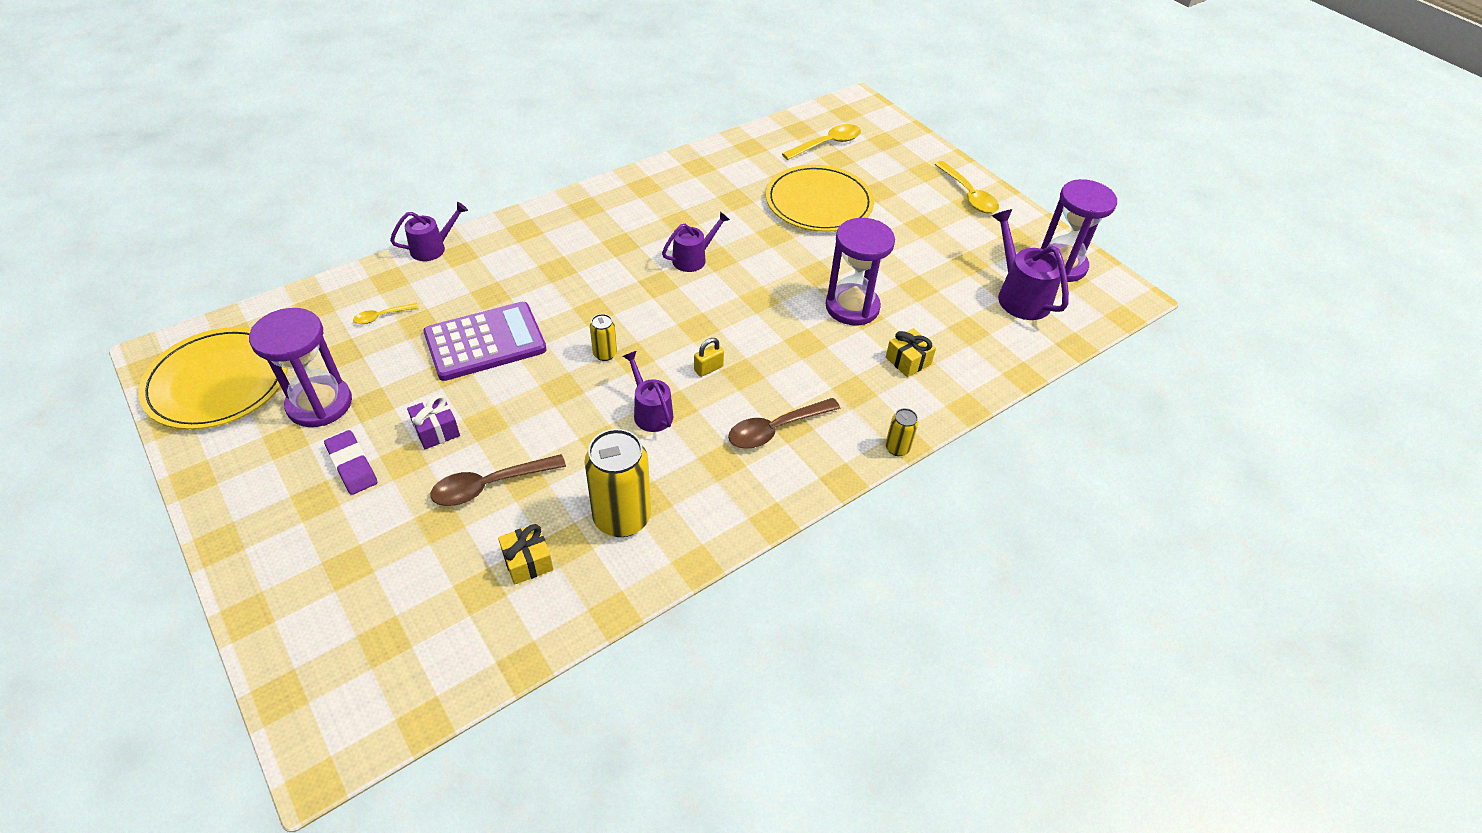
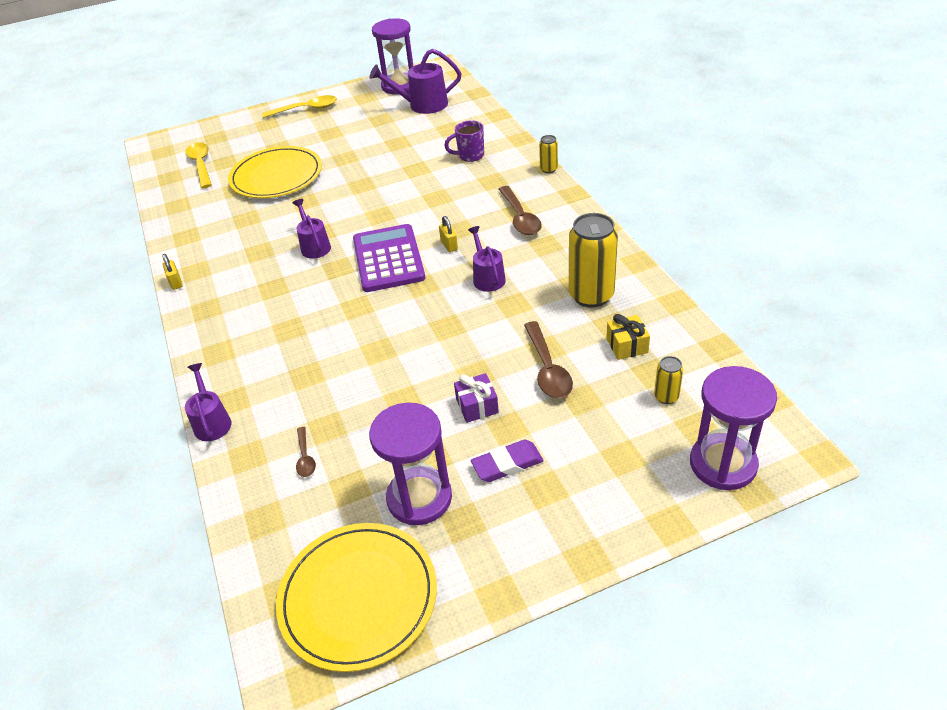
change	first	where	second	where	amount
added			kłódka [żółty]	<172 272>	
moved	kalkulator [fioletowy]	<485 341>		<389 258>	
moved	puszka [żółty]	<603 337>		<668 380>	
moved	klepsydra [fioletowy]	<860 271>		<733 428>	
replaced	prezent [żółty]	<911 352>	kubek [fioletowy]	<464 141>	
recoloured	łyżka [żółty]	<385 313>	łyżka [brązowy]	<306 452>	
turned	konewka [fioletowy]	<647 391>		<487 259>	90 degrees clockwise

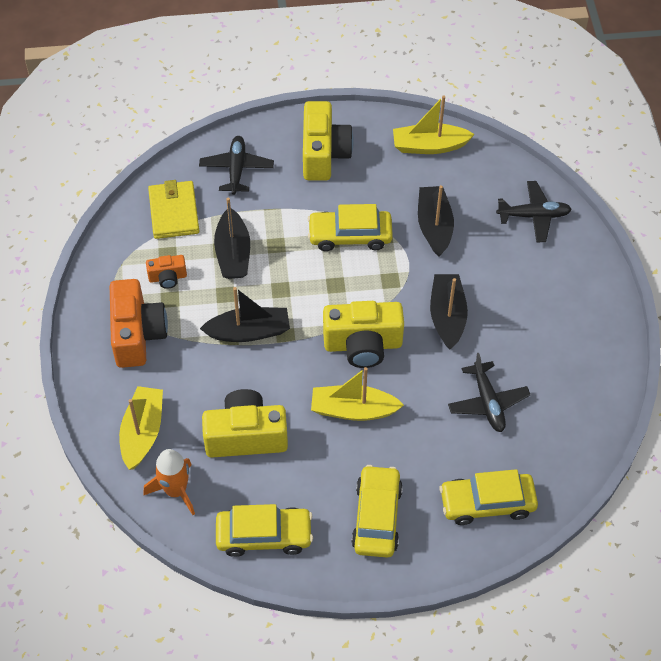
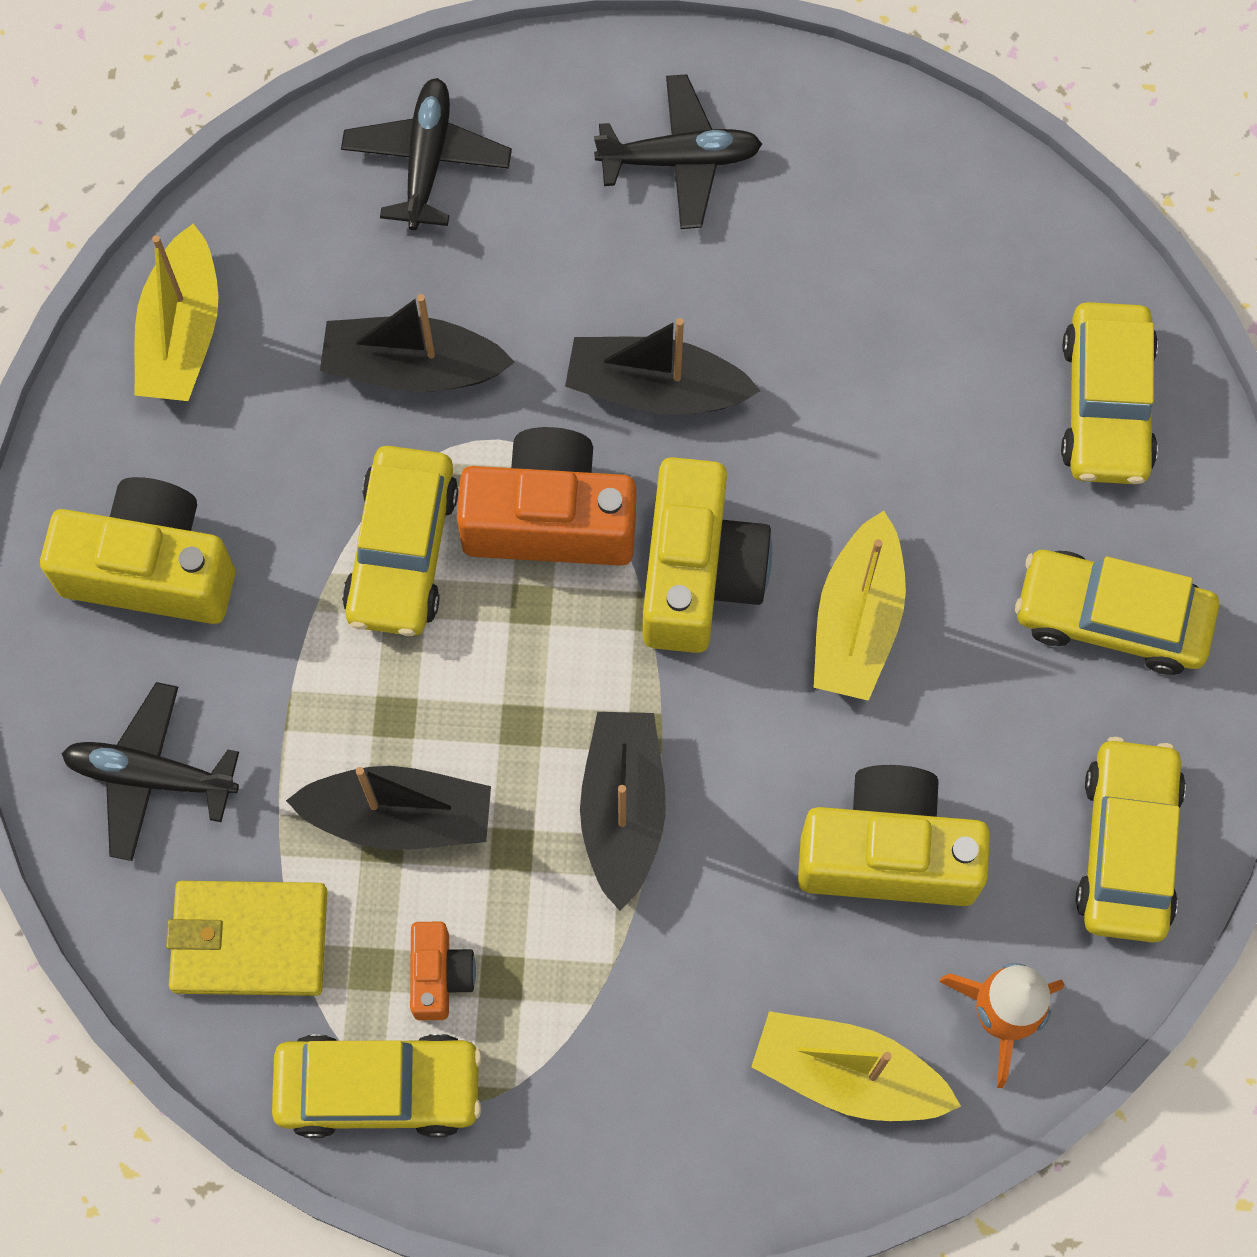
change	first	where	second	where	amount
added			samochód [żółty]	<377 1086>	
moved	aparat fotograficzny [pomarańczowy]	<139 323>		<546 496>	
moved	samolot [czarny]	<489 392>		<678 151>	
turned	aparat fotograficzny [żółty]	<245 423>		<894 835>	90 degrees clockwise

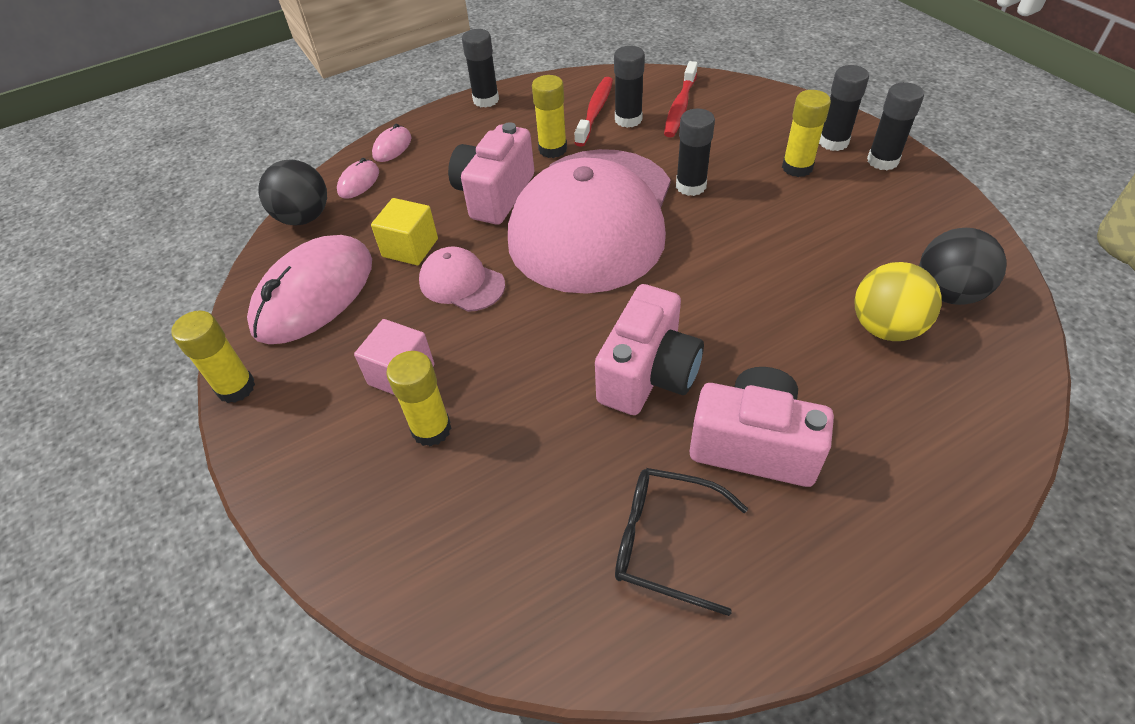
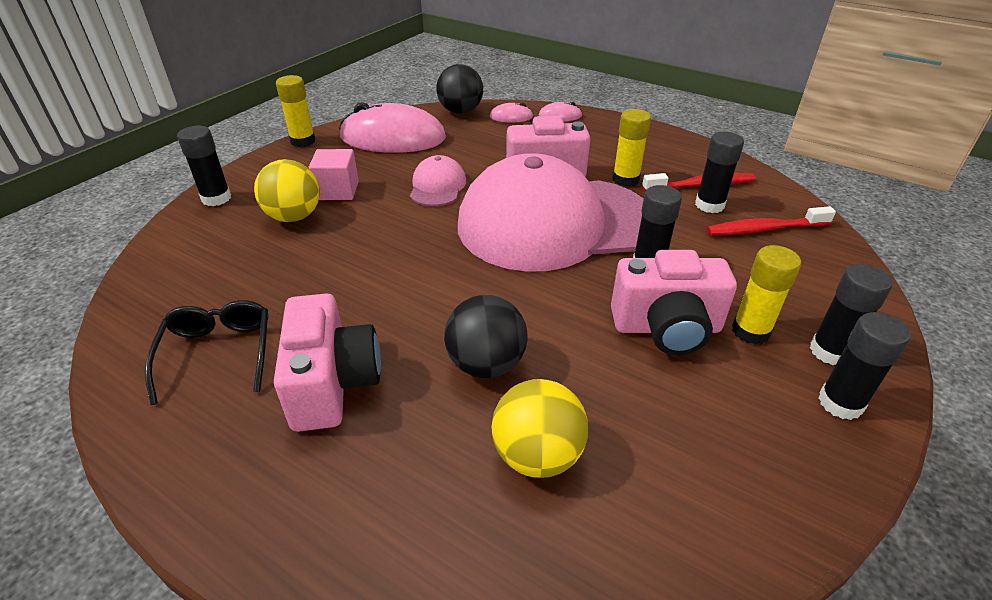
change	first	where	second	where	amount
removed	sześcian [żółty]	<404 231>			
moved	klej w sztyfcie [czarny]	<480 68>		<204 166>	
moved	aparat fotograficzny [różowy]	<649 349>		<674 302>	
moved	piłka [czarny]	<963 266>		<486 336>	
replaced	klej w sztyfcie [żółty]	<418 399>	piłka [żółty]	<287 190>	

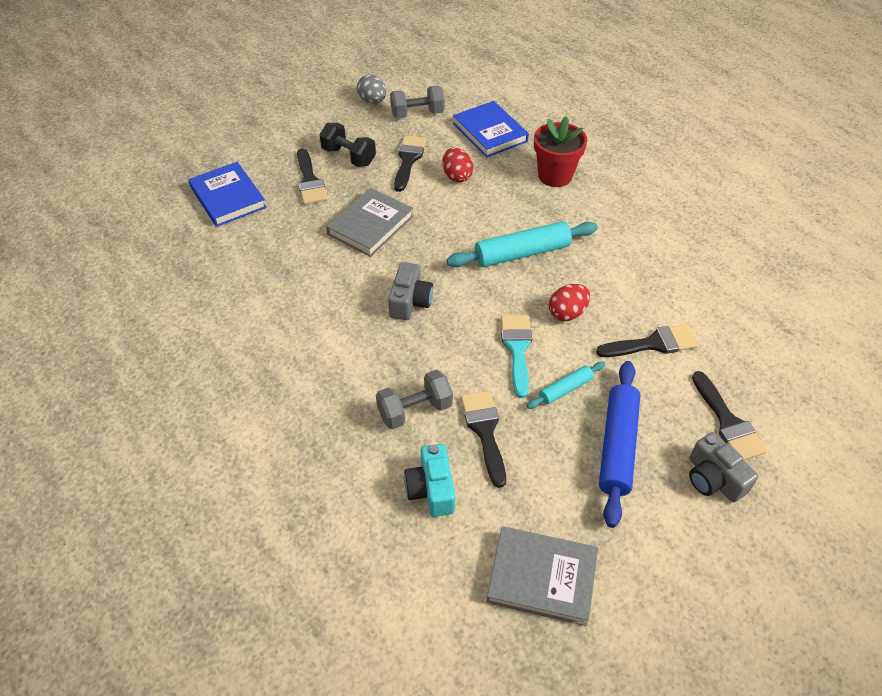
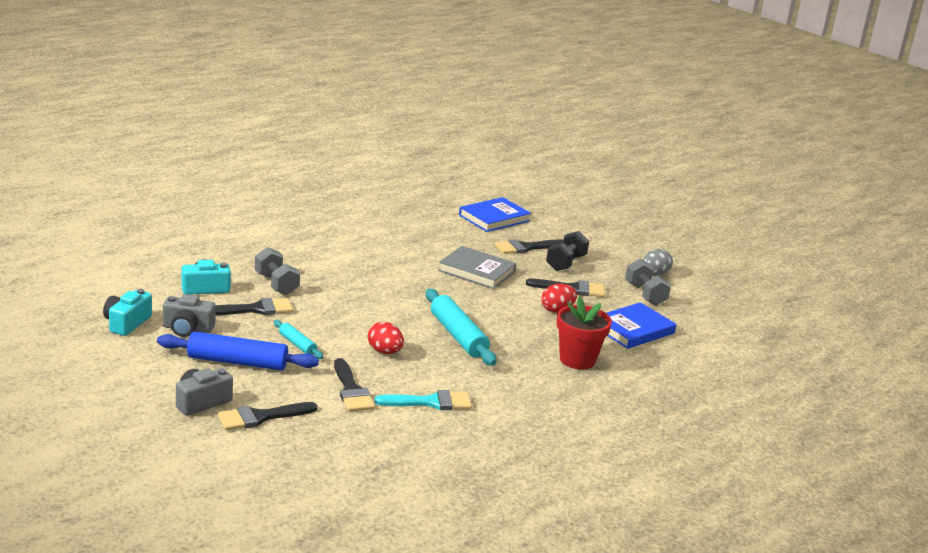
change	first	where	second	where	amount
moved	aparat fotograficzny [szary]	<410 291>		<189 315>	
moved	pędzel [turkusowy]	<516 356>		<423 400>	
replaced	książka [szary]	<542 576>	aparat fotograficzny [turkusowy]	<127 312>	

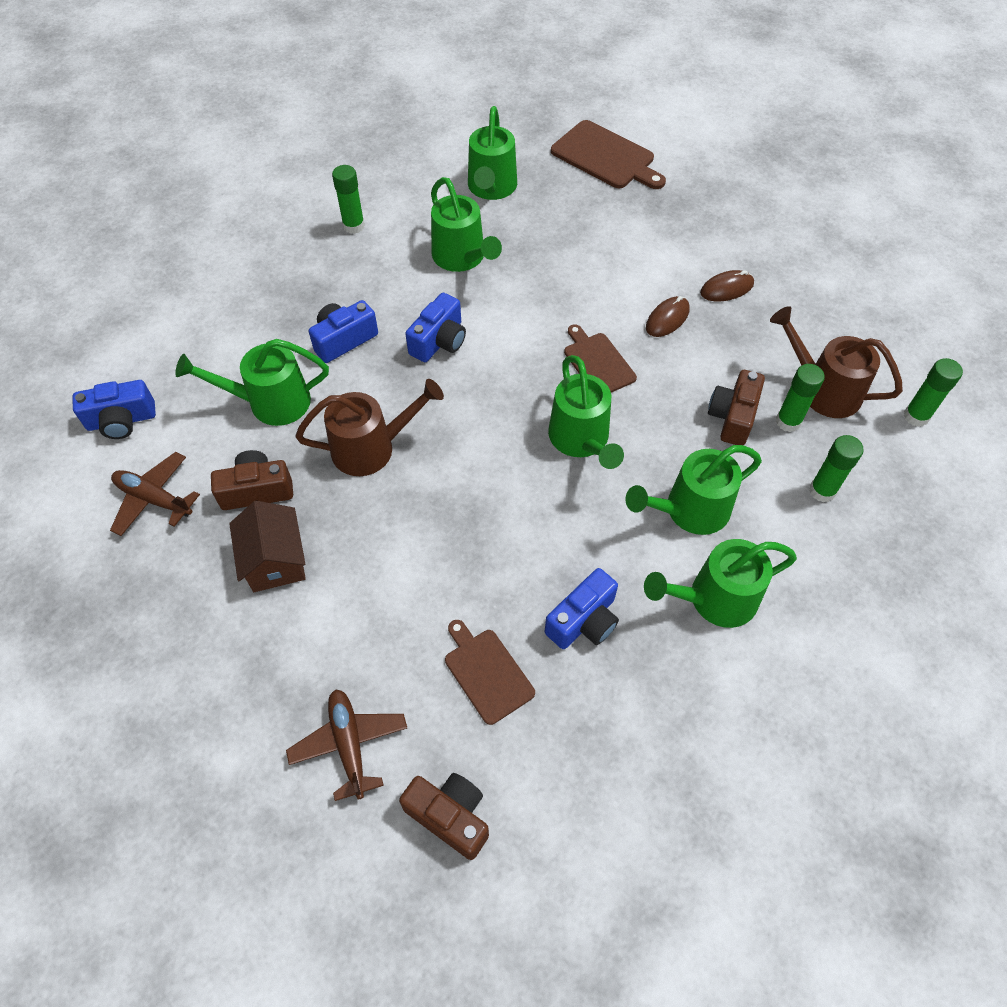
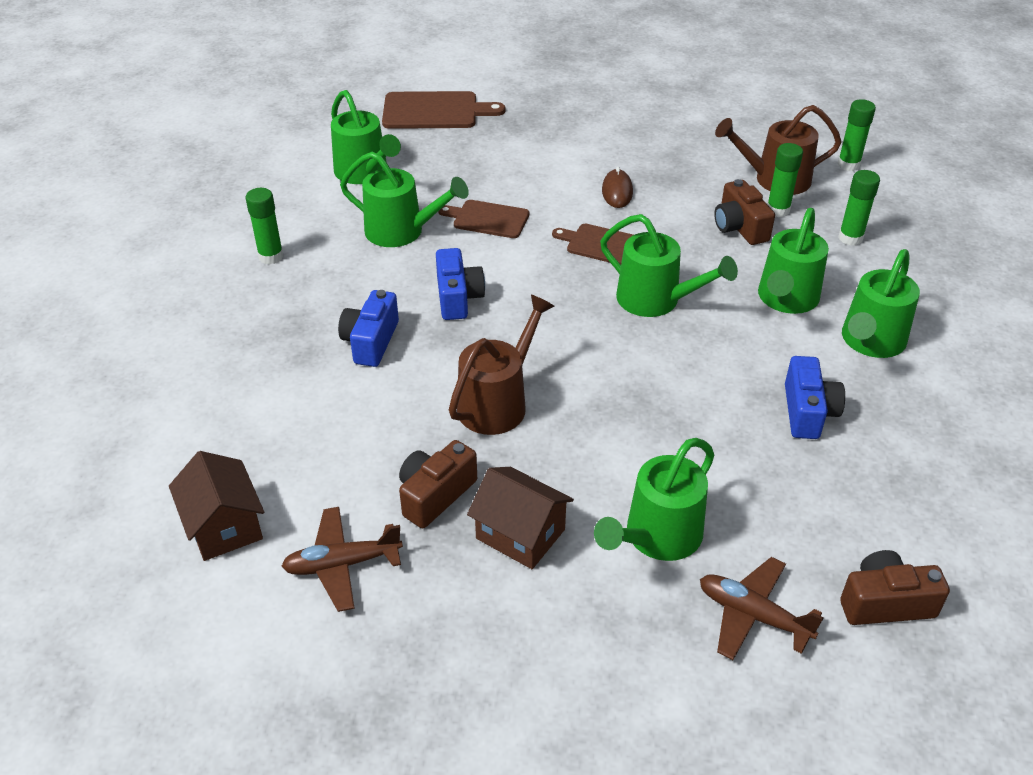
change	first	where	second	where	amount
removed	myszka [brązowy]	<727 285>			
moved	konewka [zielony]	<252 382>		<654 499>	
moved	deska do krojenia [brązowy]	<490 672>		<483 219>	
replaced	aparat fotograficzny [niebieski]	<114 409>	domek [brązowy]	<216 506>	

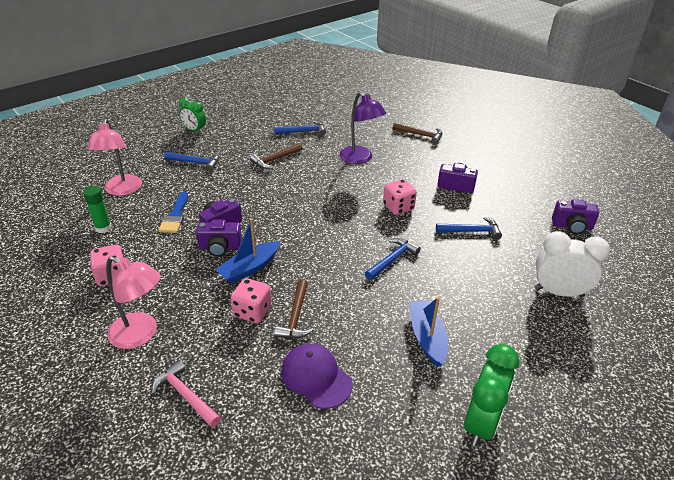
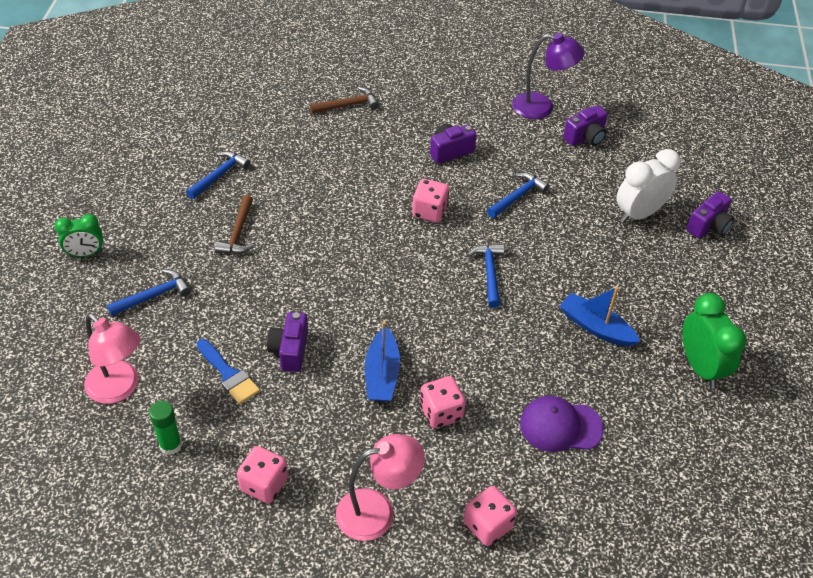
change	first	where	second	where	amount
removed	młotek [brązowy]	<294 309>			
moved	aparat fotograficzny [fioletowy]	<219 238>		<710 215>	
moved	lampka [fioletowy]	<363 128>		<548 76>	
replaced	młotek [różowy]	<186 394>	kostka do gry [różowy]	<490 516>	

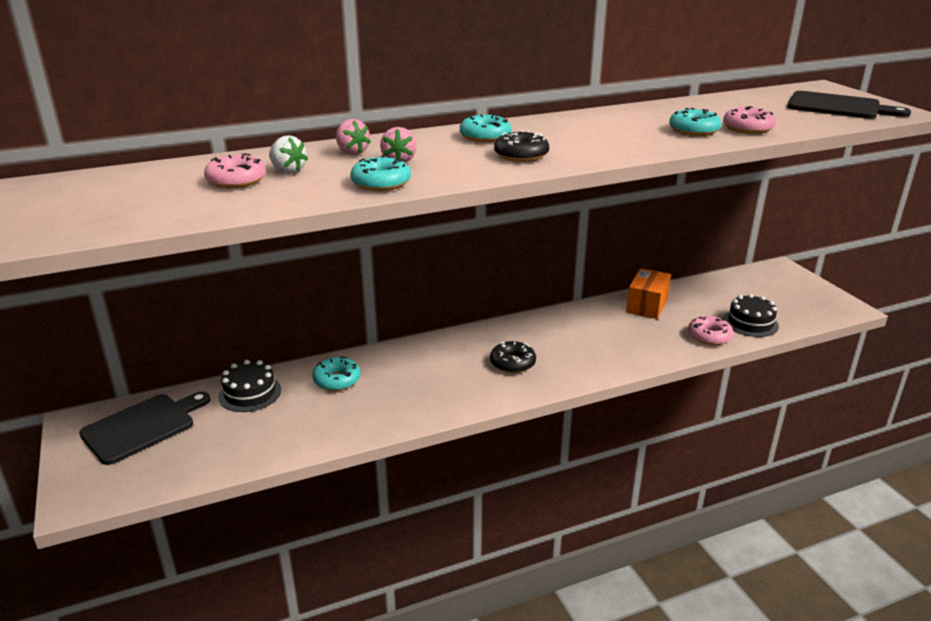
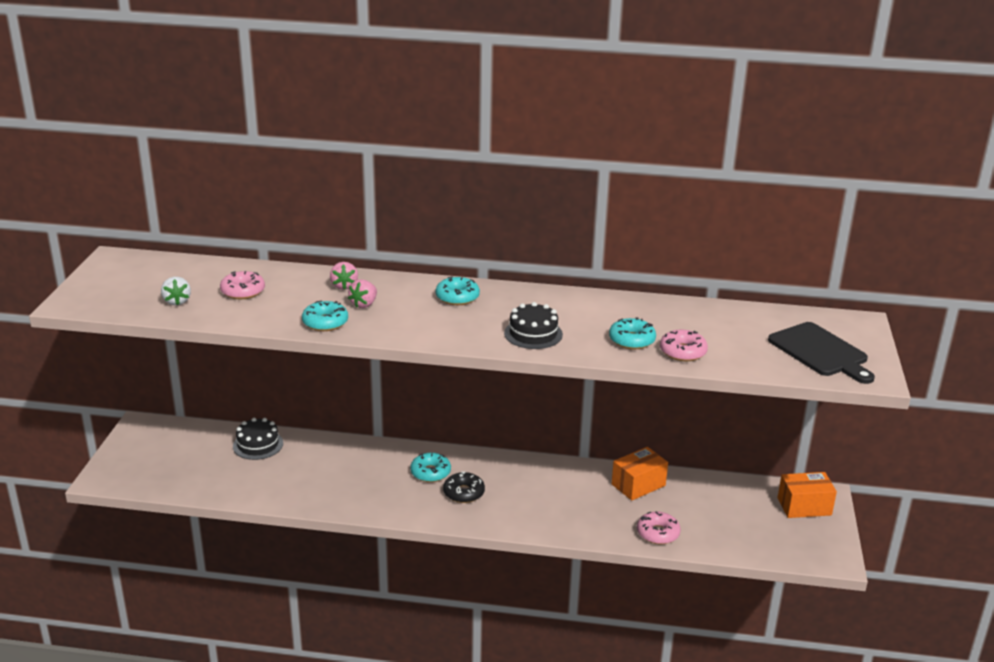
change	first	where	second	where	amount
removed	deska do krojenia [czarny]	<144 428>			
removed	donut [czarny]	<521 146>			
added			pudełko [pomarańczowy]	<807 495>	
moved	truskawka [biały]	<288 154>		<176 291>	
moved	donut [turkusowy]	<336 373>		<430 467>	
moved	tort [czarny]	<751 315>		<533 325>	

